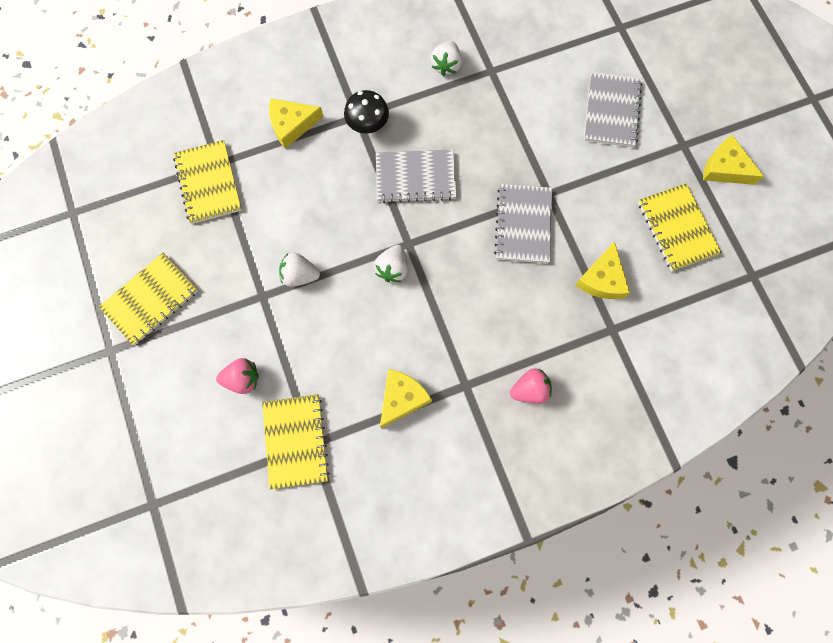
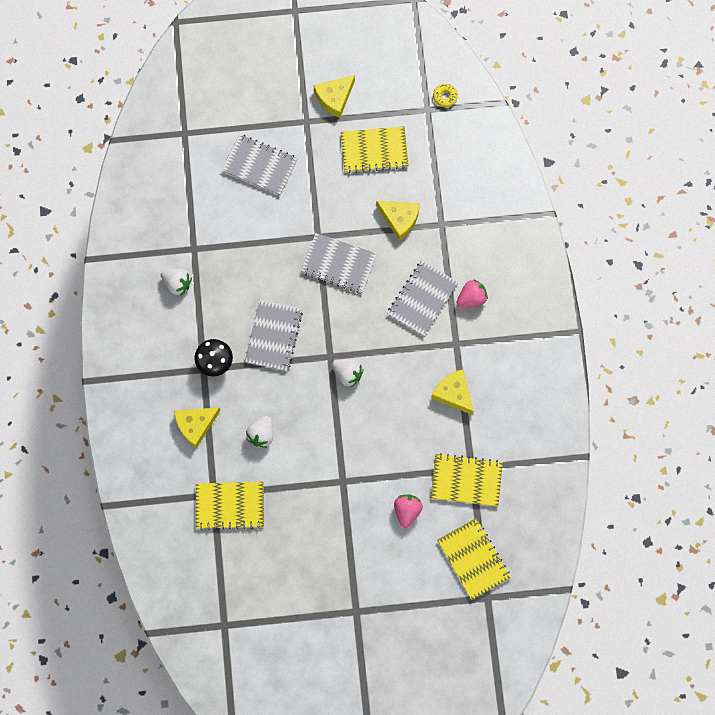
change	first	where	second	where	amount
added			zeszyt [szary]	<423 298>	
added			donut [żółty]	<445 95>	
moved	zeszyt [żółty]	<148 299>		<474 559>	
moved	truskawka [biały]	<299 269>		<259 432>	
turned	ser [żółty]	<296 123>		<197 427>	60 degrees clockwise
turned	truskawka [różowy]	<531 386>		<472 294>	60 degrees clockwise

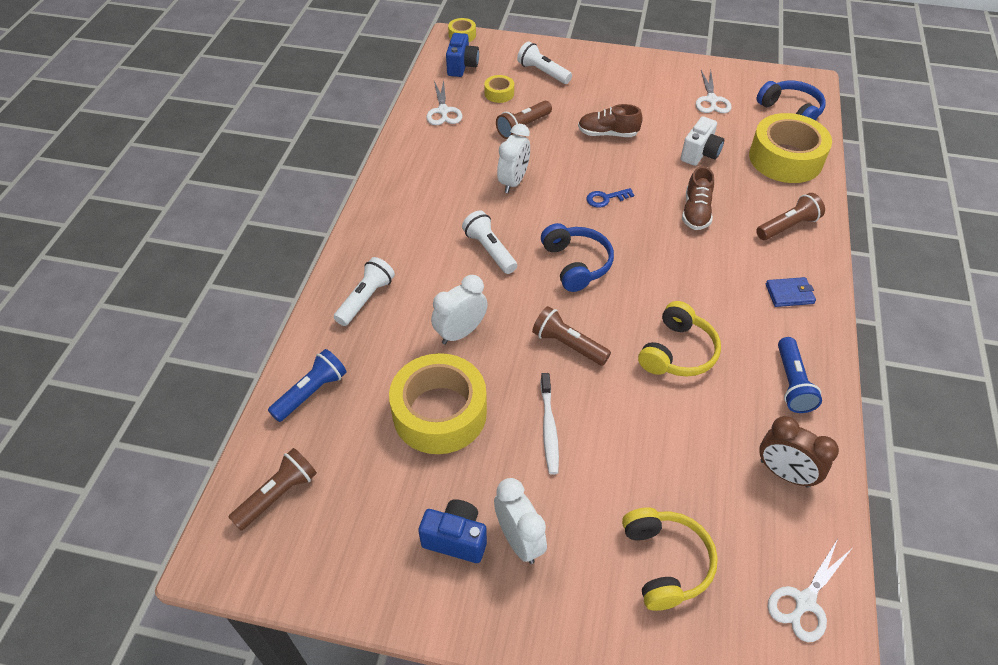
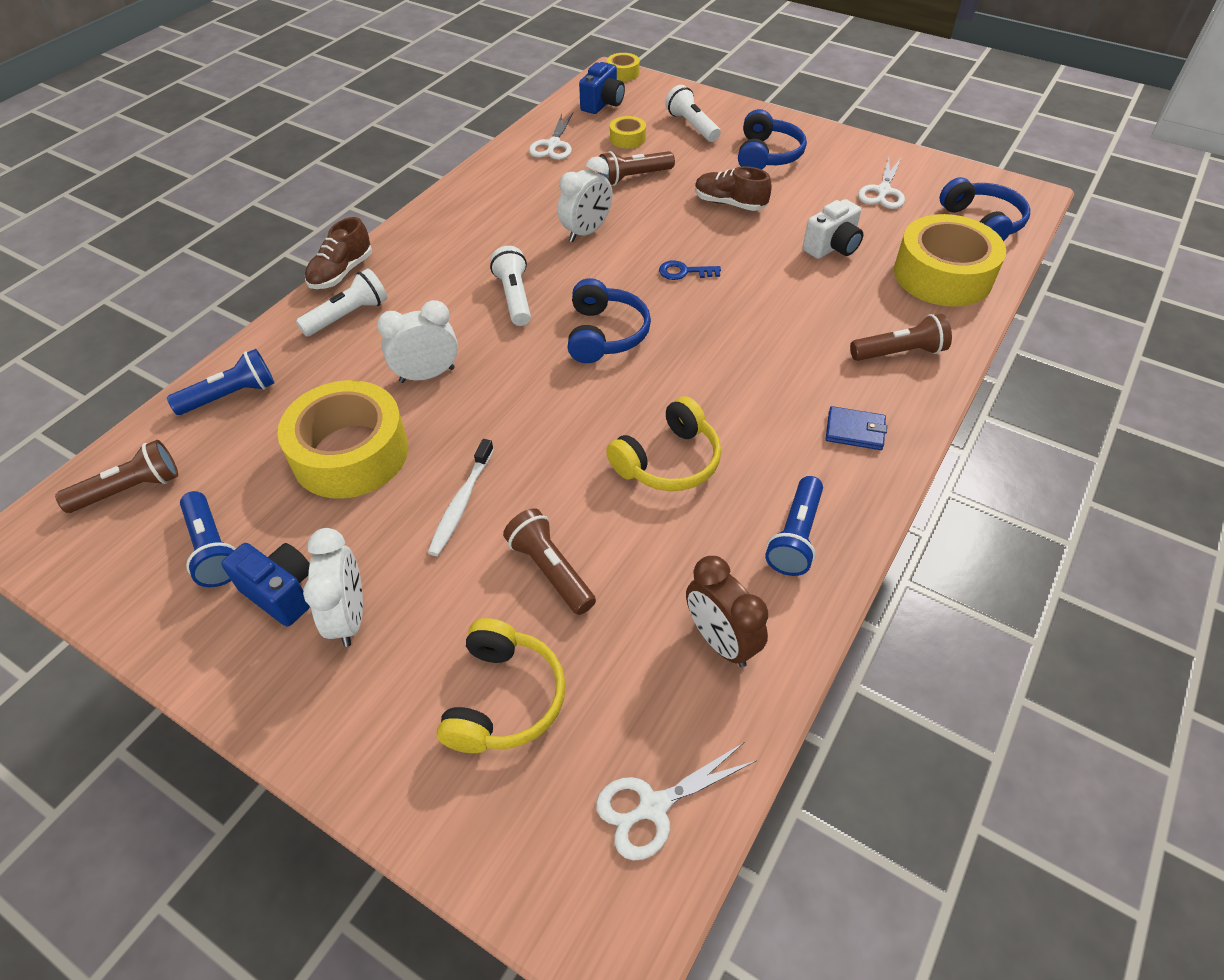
change	first	where	second	where	amount
added			latarka [niebieski]	<208 539>	
added			słuchawki [niebieski]	<772 139>	
moved	latarka [brązowy]	<571 336>		<549 561>	
moved	but [brązowy]	<698 198>		<338 253>	

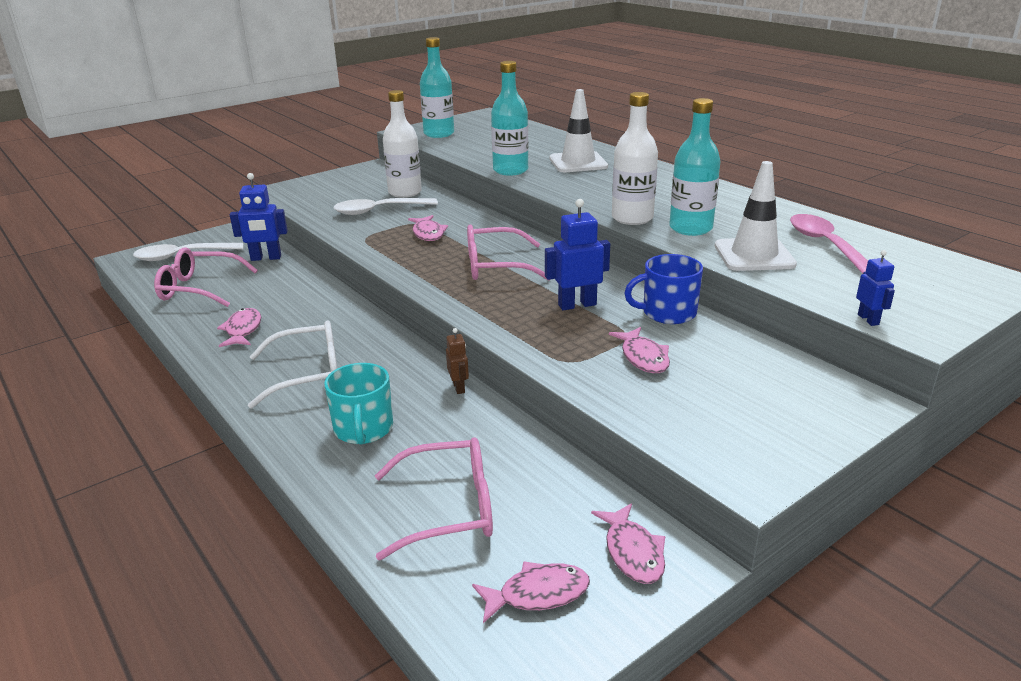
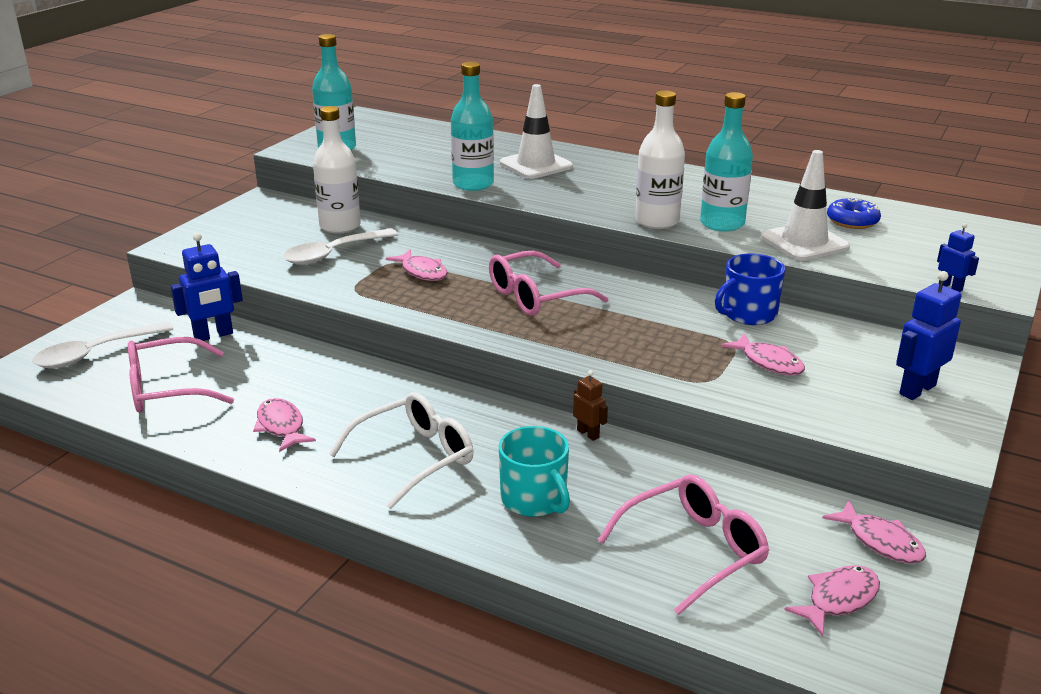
change	first	where	second	where	amount
moved	robot [niebieski]	<577 254>		<928 335>	
replaced	łyżka [różowy]	<829 244>	donut [niebieski]	<854 213>	

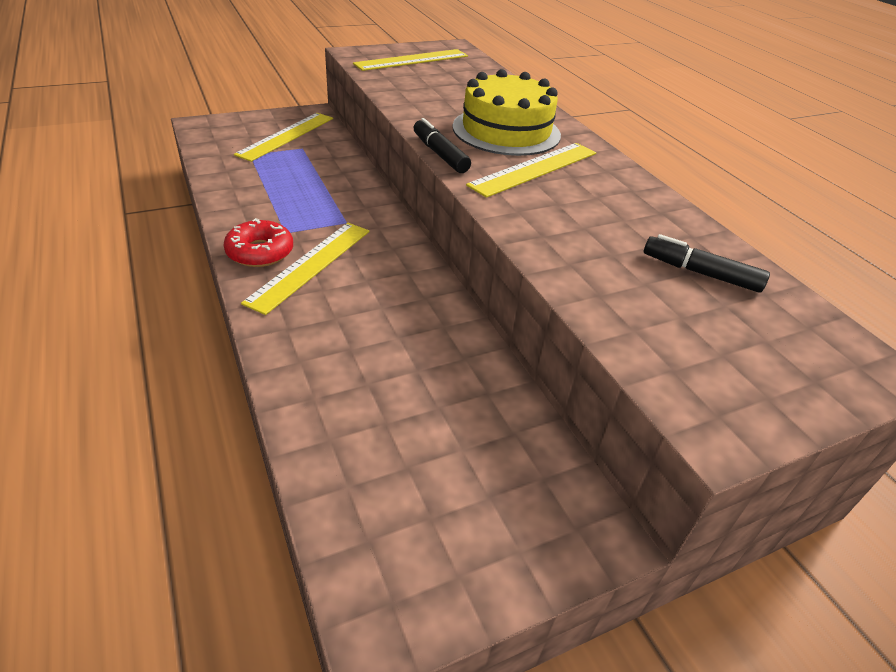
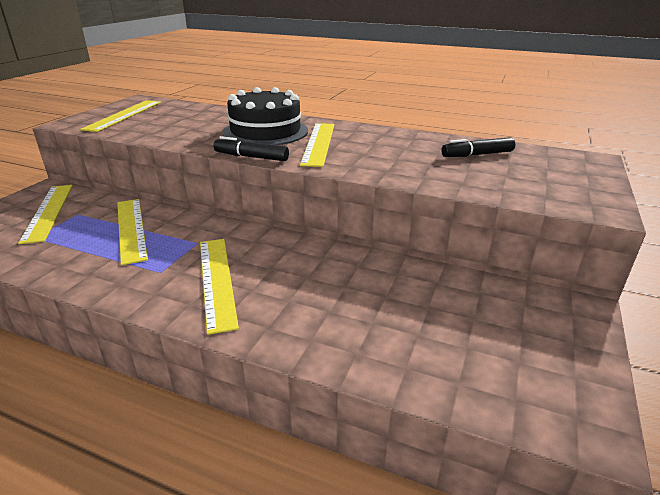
change	first	where	second	where	amount
removed	donut [czerwony]	<258 242>			
added			linijka [żółty]	<132 232>	
recoloured	tort [żółty]	<507 112>	tort [czarny]	<265 116>	

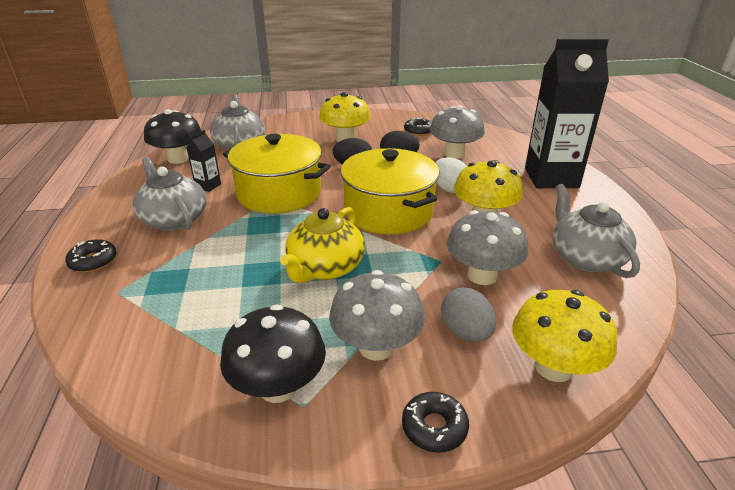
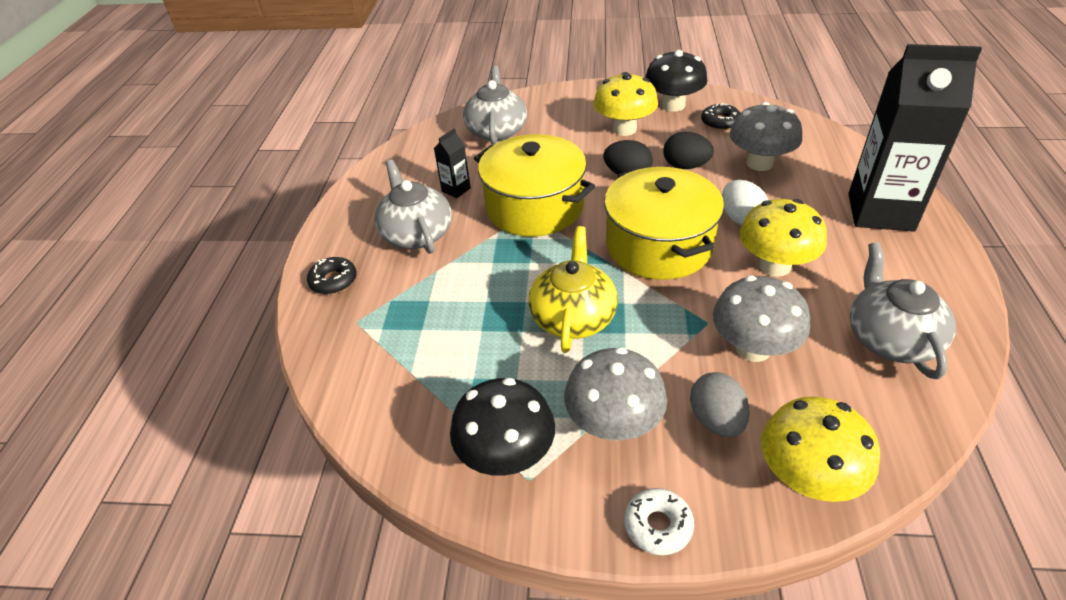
change	first	where	second	where	amount
moved	grzyb [czarny]	<173 136>		<676 81>	
recoloured	donut [czarny]	<435 422>	donut [biały]	<659 521>	
turned	imbryk [żółty]	<322 245>		<573 289>	150 degrees clockwise

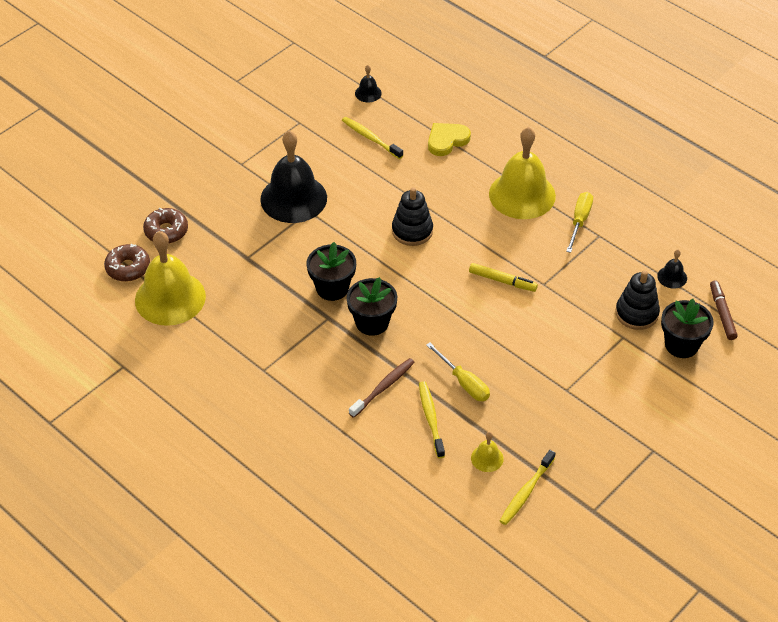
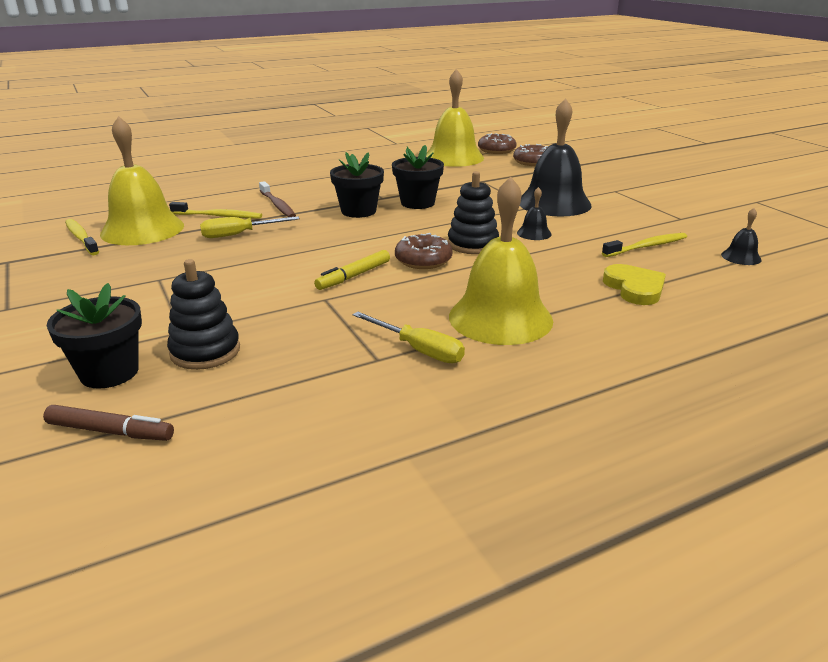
change	first	where	second	where	amount
added			donut [brązowy]	<423 251>	
moved	dzwonek [czarny]	<672 269>		<534 213>	
resized	dzwonek [żółty]	<487 452>		<142 180>	x2.35

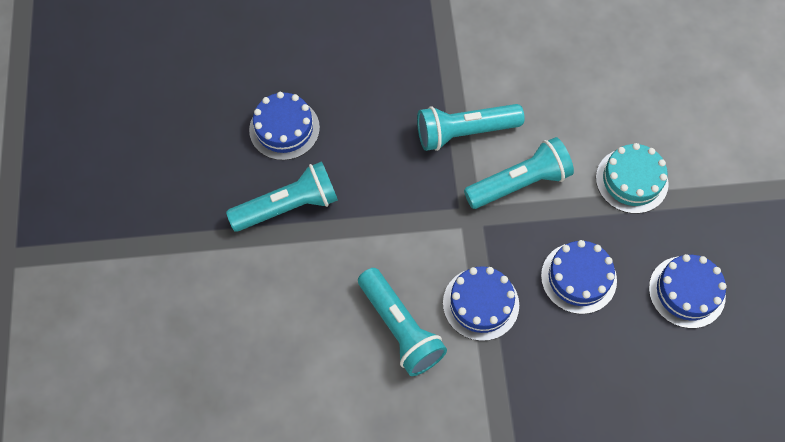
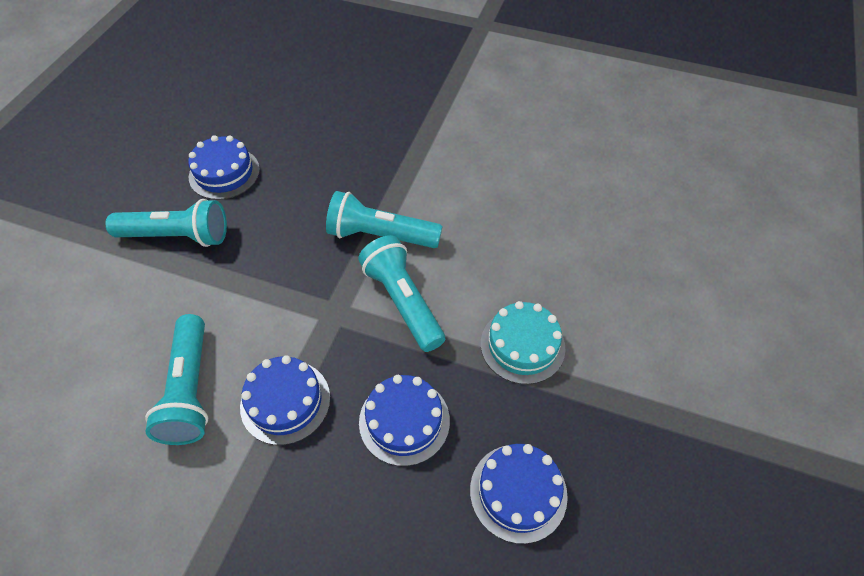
change	first	where	second	where	amount
turned	latarka [turkusowy]	<519 173>		<401 293>	120 degrees counterclockwise

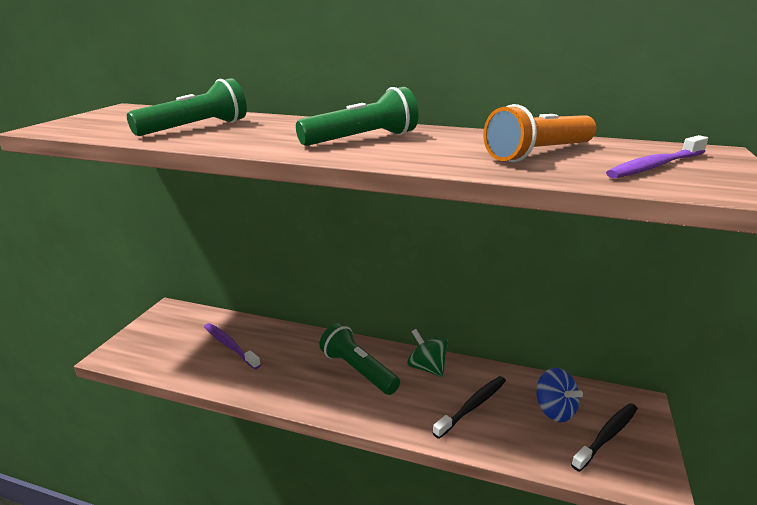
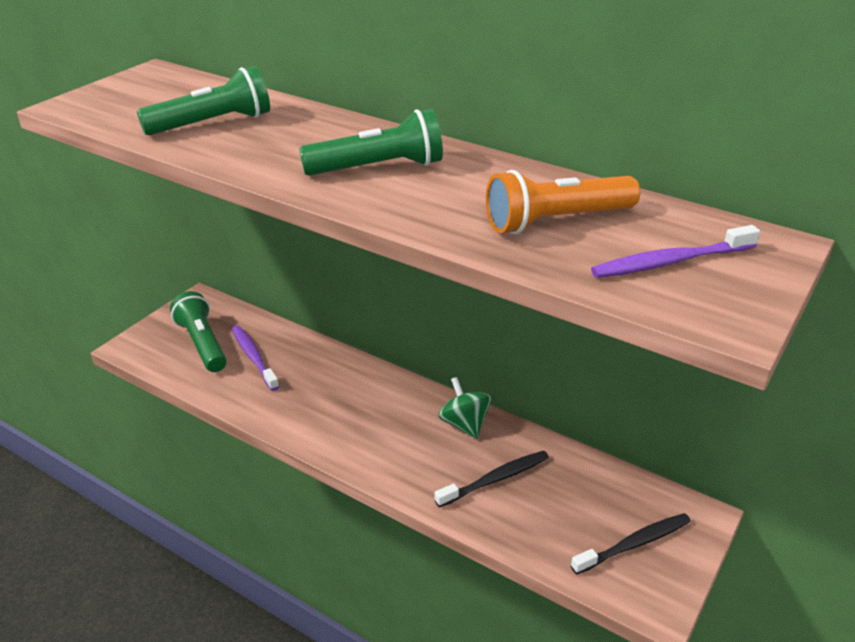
change	first	where	second	where	amount
removed	bączek [niebieski]	<559 395>			
moved	latarka [zielony]	<359 359>		<198 331>	

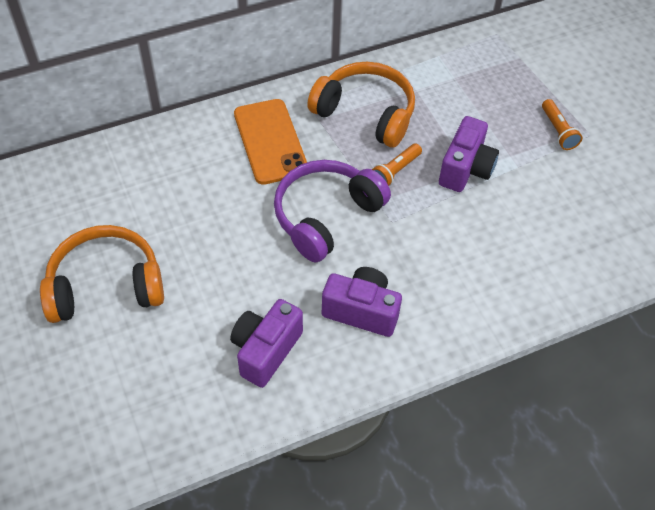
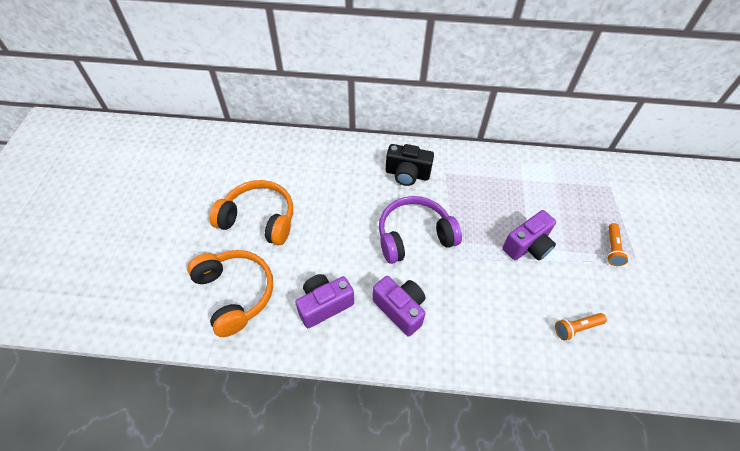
change	first	where	second	where	amount
moved	słuchawki [pomarańczowy]	<361 105>		<230 293>	
moved	latarka [pomarańczowy]	<397 164>		<581 327>	
replaced	telefon [pomarańczowy]	<270 142>	aparat fotograficzny [czarny]	<410 165>	

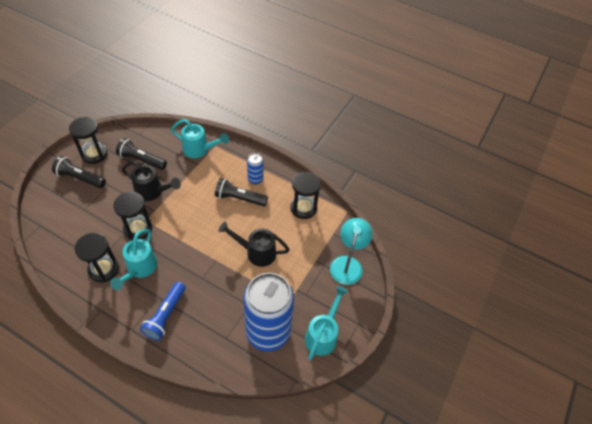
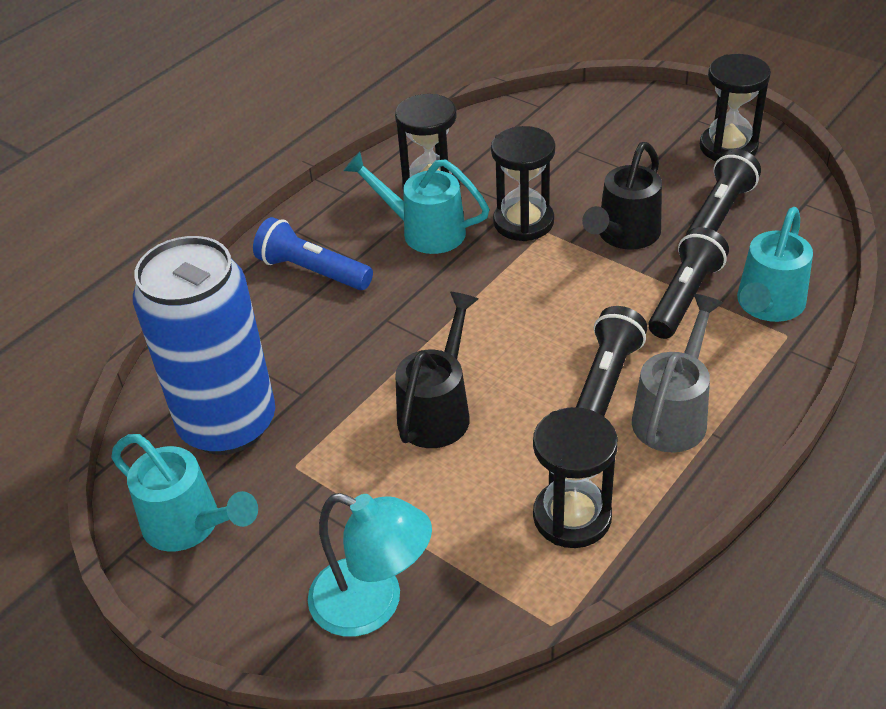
change	first	where	second	where	amount
moved	latarka [czarny]	<79 172>		<688 283>	
replaced	puszka [niebieski]	<255 169>	konewka [szary]	<677 373>	

